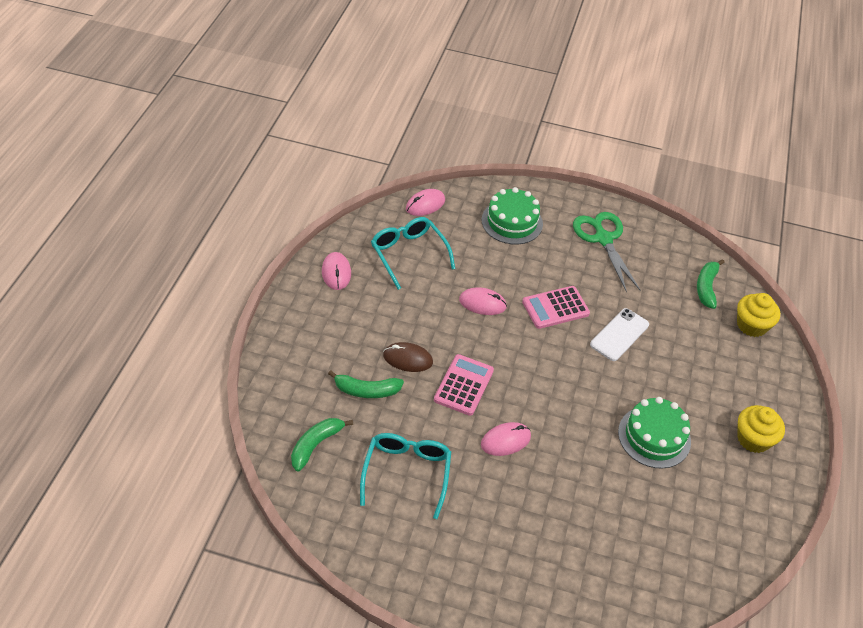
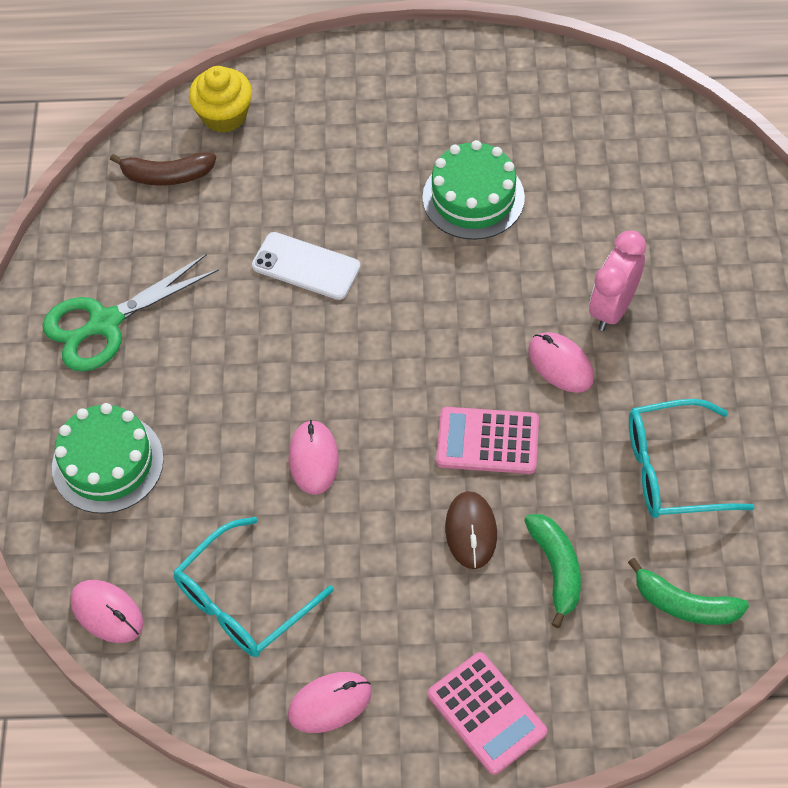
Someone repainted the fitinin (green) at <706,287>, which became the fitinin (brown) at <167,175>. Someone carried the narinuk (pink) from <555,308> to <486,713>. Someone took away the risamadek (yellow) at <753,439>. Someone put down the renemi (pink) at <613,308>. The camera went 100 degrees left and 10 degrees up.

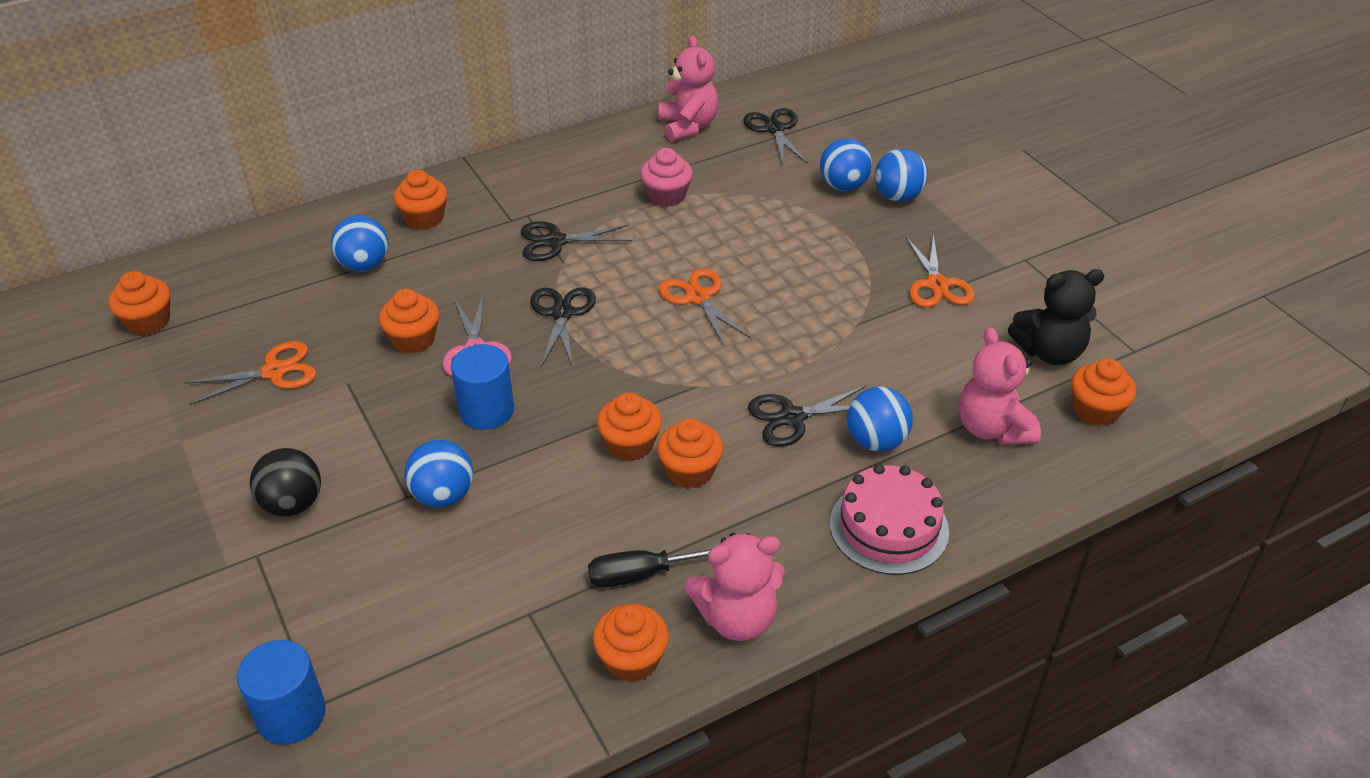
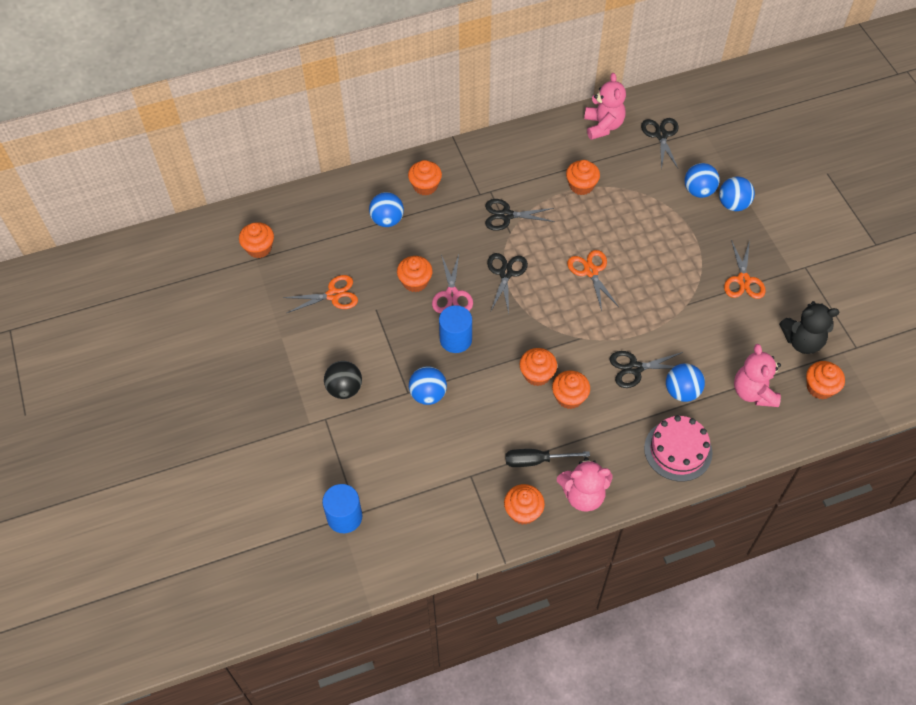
Someone repainted the risamadek (pink) at <666,196>, which became the risamadek (orange) at <581,186>. The camera went 10 degrees right and 15 degrees up.

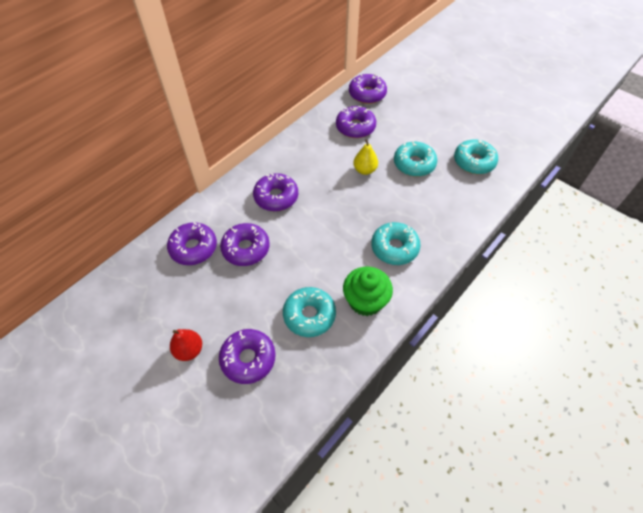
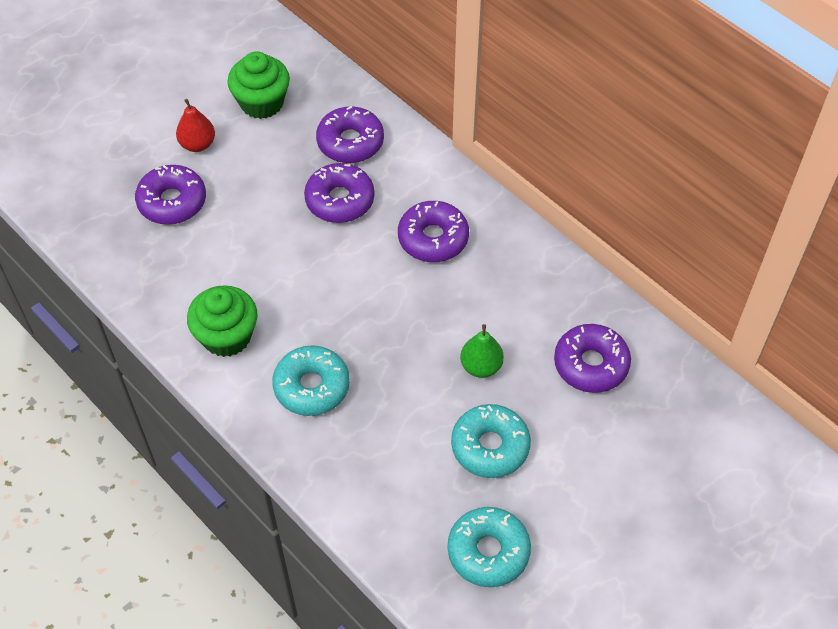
Someone took away the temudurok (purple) at <367,94>. Someone repainted the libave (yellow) at <365,170>, which became the libave (green) at <481,366>. Someone took away the temudurok (turquoise) at <309,315>. Someone put down the risamadek (green) at <262,102>. The camera went 95 degrees right and 0 degrees up.

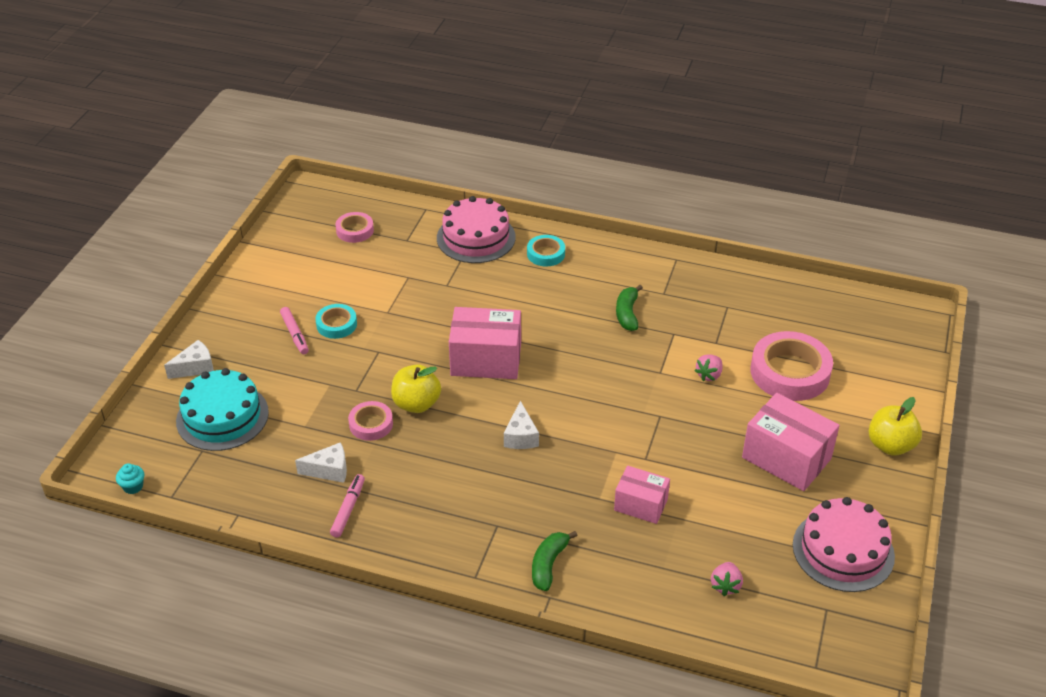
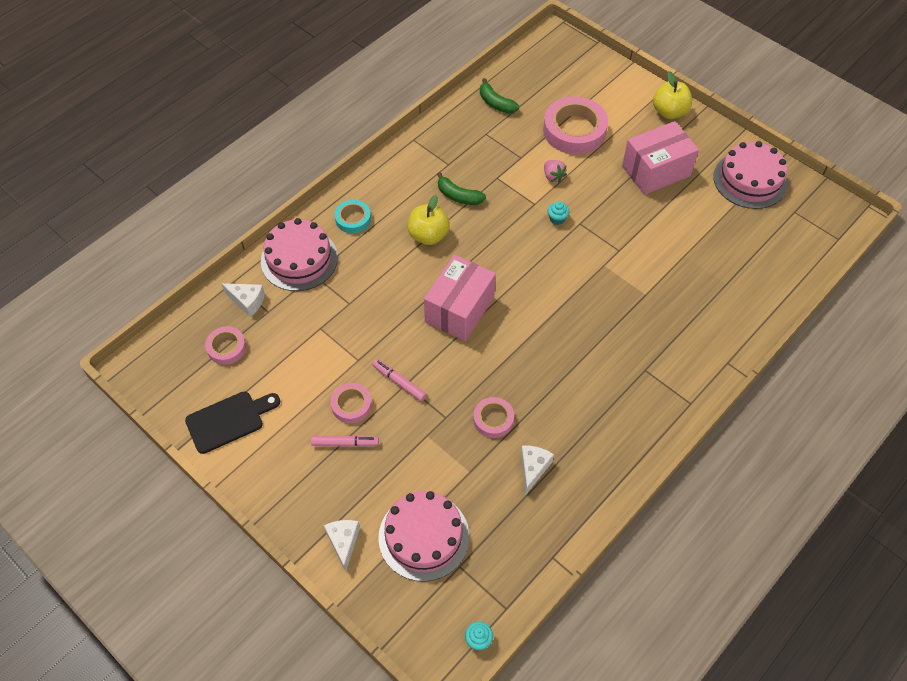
Someone repainted the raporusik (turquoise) at <336,324>, which became the raporusik (pink) at <351,405>. Someone carried the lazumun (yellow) from <416,404> to <428,235>. Someone repainted the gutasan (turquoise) at <222,416>, which became the gutasan (pink) at <424,536>. Someone carried the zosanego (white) from <521,436> to <247,301>. Someone took away the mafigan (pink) at <640,504>. Someone carried the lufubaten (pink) from <348,509> to <399,382>. Someone carried the fitinin (green) from <548,564> to <496,103>. Someone took away the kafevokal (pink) at <725,585>. Someone put down the risamadek (turquoise) at <557,219>. Someone put down the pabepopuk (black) at <229,420>. The camera went 65 degrees left and 15 degrees up.

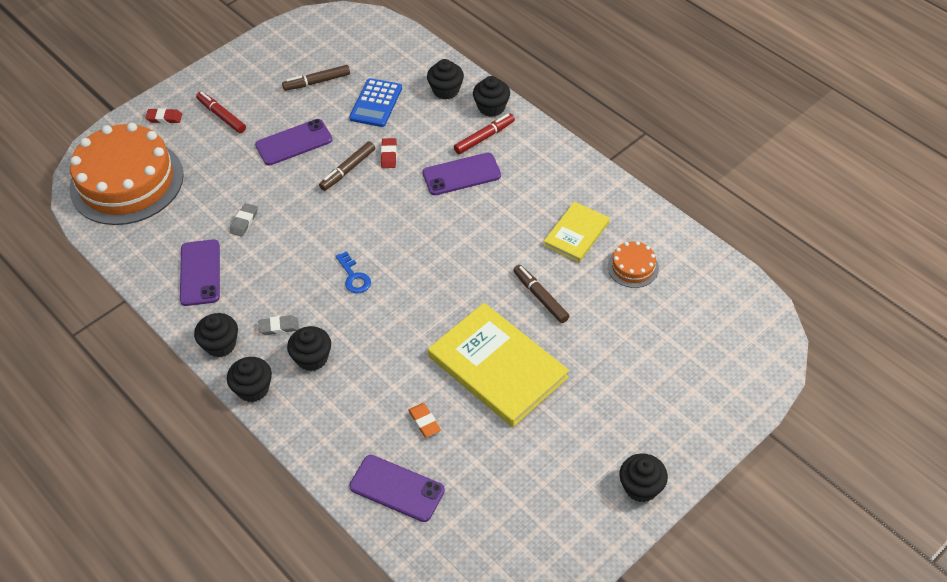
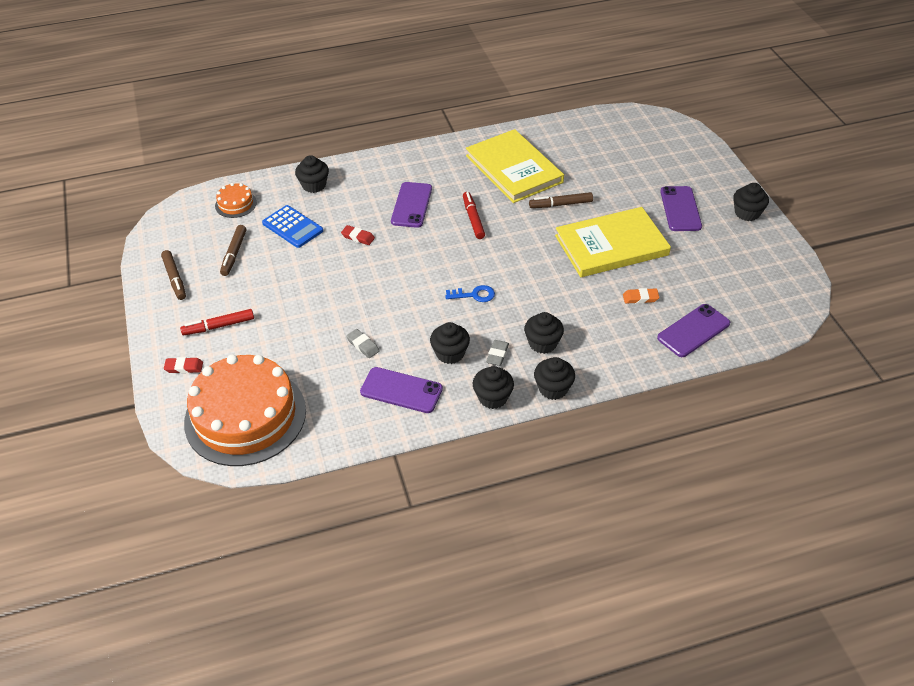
Someone carried the risamadek (black) from <491,107> to <450,353>. Someone rotated the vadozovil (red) at <164,118> by 60 degrees clockwise. Someone carried the lufubaten (red) from <484,137> to <473,219>. Someone carried the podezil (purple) from <294,142> to <680,209>. Someone carried the lufubaten (brown) from <348,170> to <174,278>. Someone scaled the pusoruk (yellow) at <576,233> by 1.79. Someone carried the gutasan (orange) from <633,267> to <235,204>. The camera went 65 degrees left and 5 degrees down.

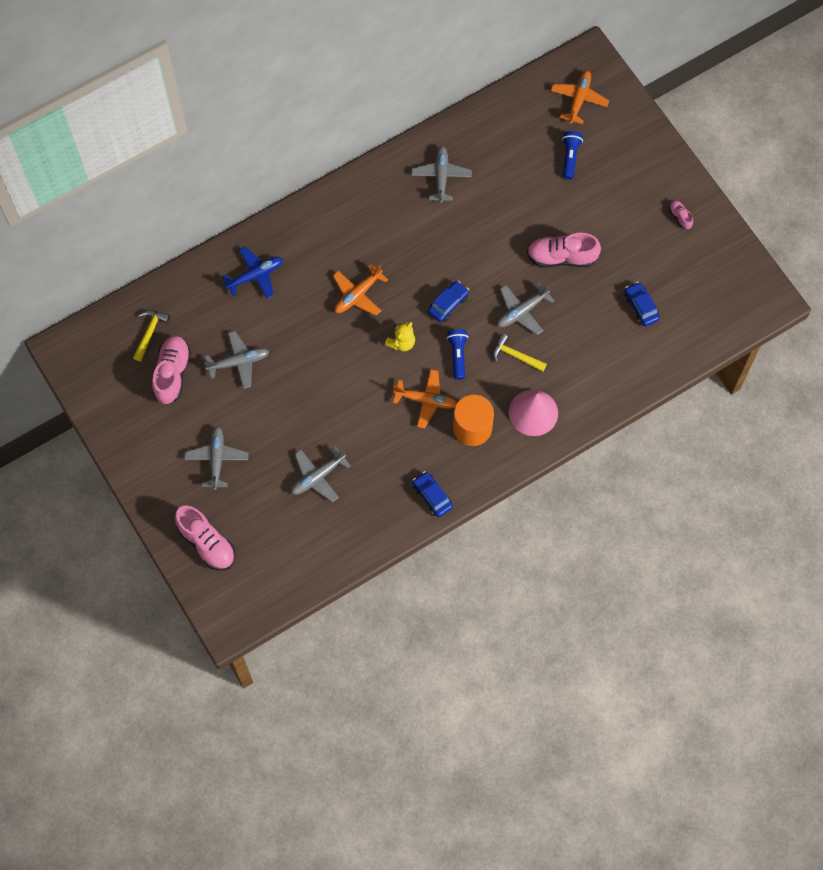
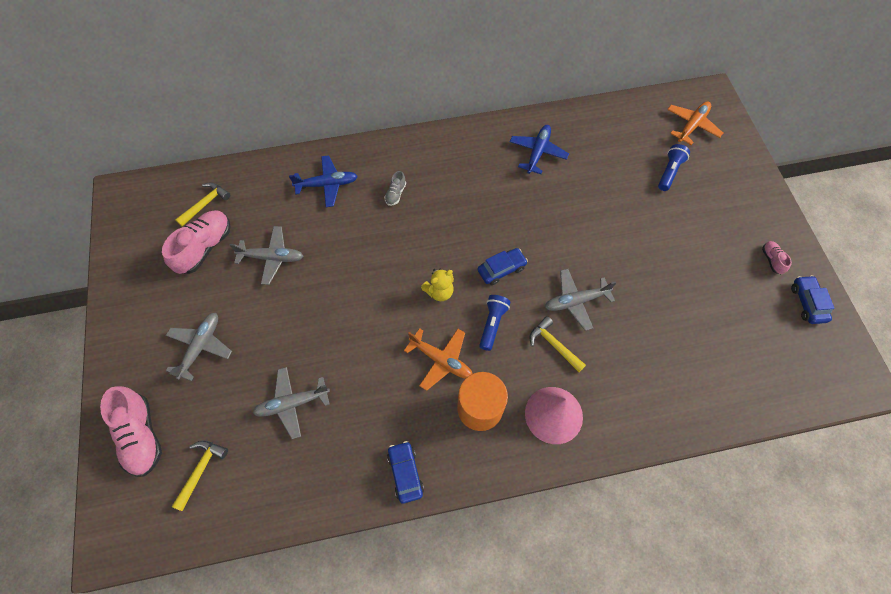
Someone repainted the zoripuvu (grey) at <441,176>, which became the zoripuvu (blue) at <537,152>. Someone took away the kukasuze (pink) at <561,257>. Someone took away the zoripuvu (orange) at <357,295>. Someone carried the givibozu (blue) from <641,307> to <807,303>. Someone put down the kukasuze (grey) at <395,194>. Someone put down the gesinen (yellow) at <201,470>. The camera went 20 degrees right and 5 degrees down.

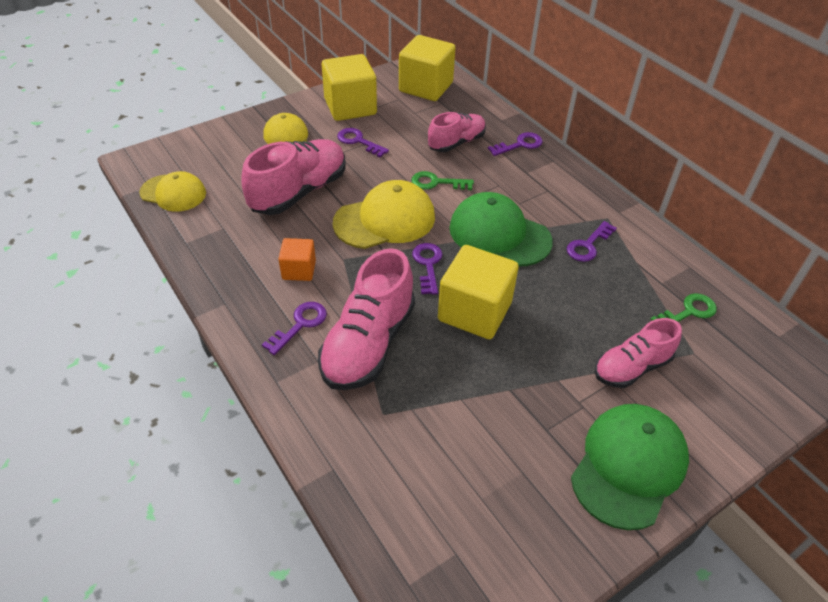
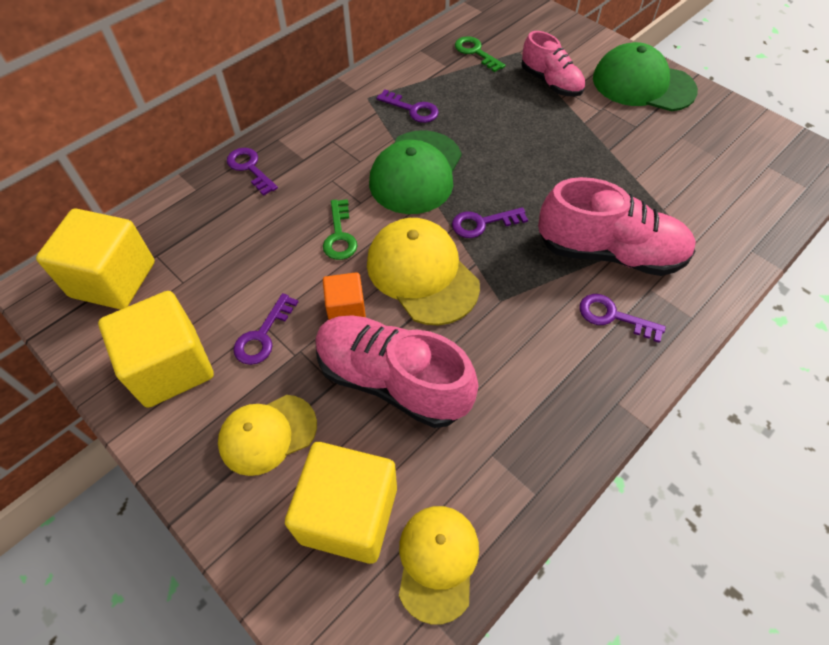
Someone took away the kukasuze (pink) at <456,143>. Someone carried the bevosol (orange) from <299,270> to <346,309>. Someone carried the bevosol (yellow) from <474,311> to <348,514>. The camera went 100 degrees left and 10 degrees up.

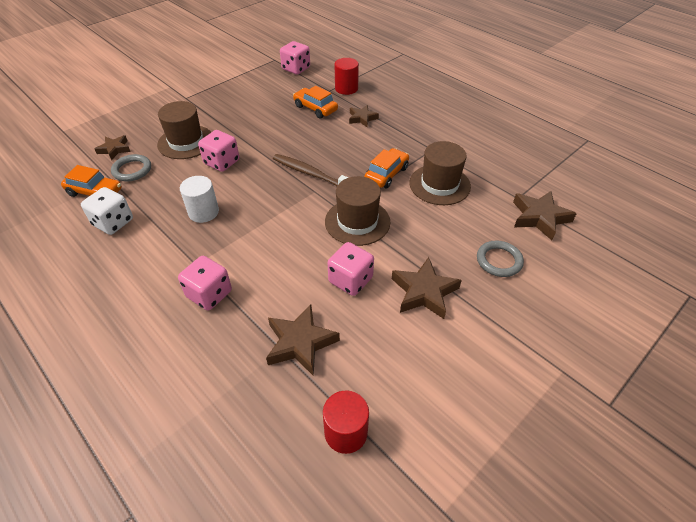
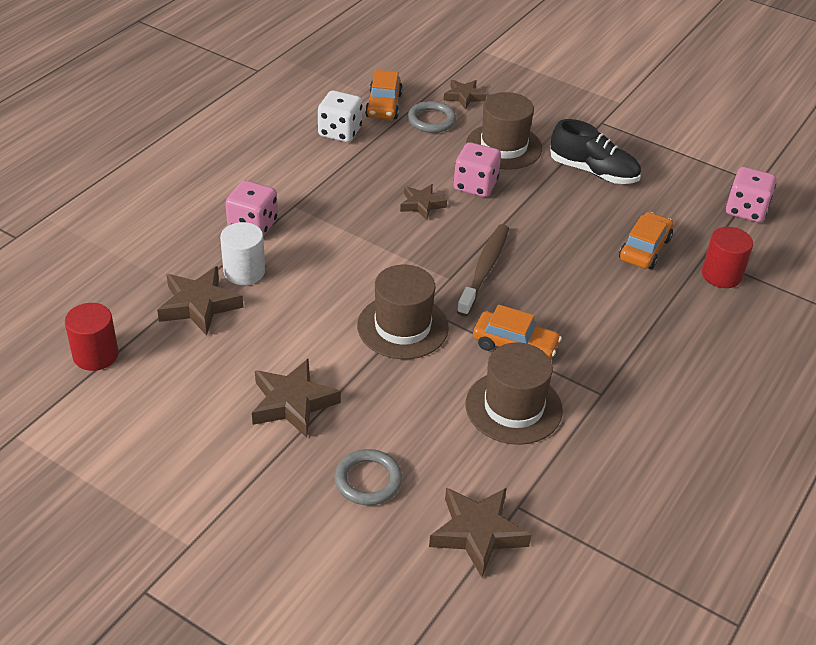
Someone carried the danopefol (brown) from <362,118> to <422,204>. Someone carried the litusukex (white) from <203,212> to <244,272>. Someone took away the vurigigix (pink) at <350,280>. Someone put down the kukasuze (black) at <593,172>. The camera went 75 degrees right and 5 degrees down.

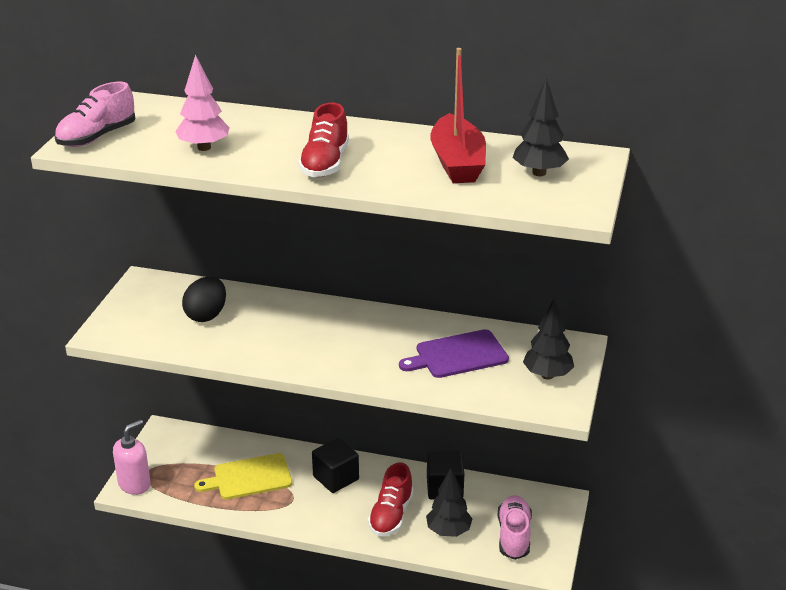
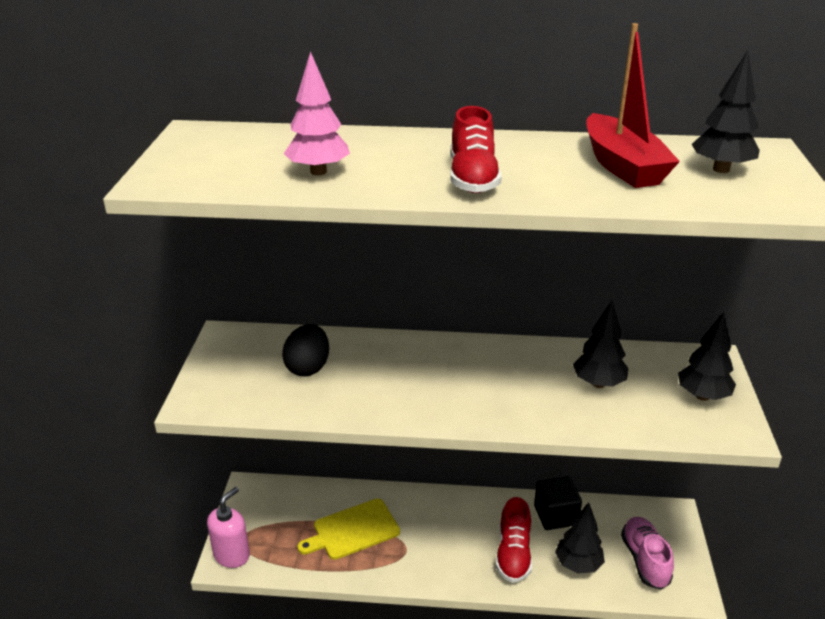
Someone took away the kukasuze (pink) at <97,137>. Someone swapped the pabepopuk (purple) at <458,355> for the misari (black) at <598,383>. Someone took away the bevosol (black) at <336,478>. The camera went 10 degrees left and 0 degrees up.

